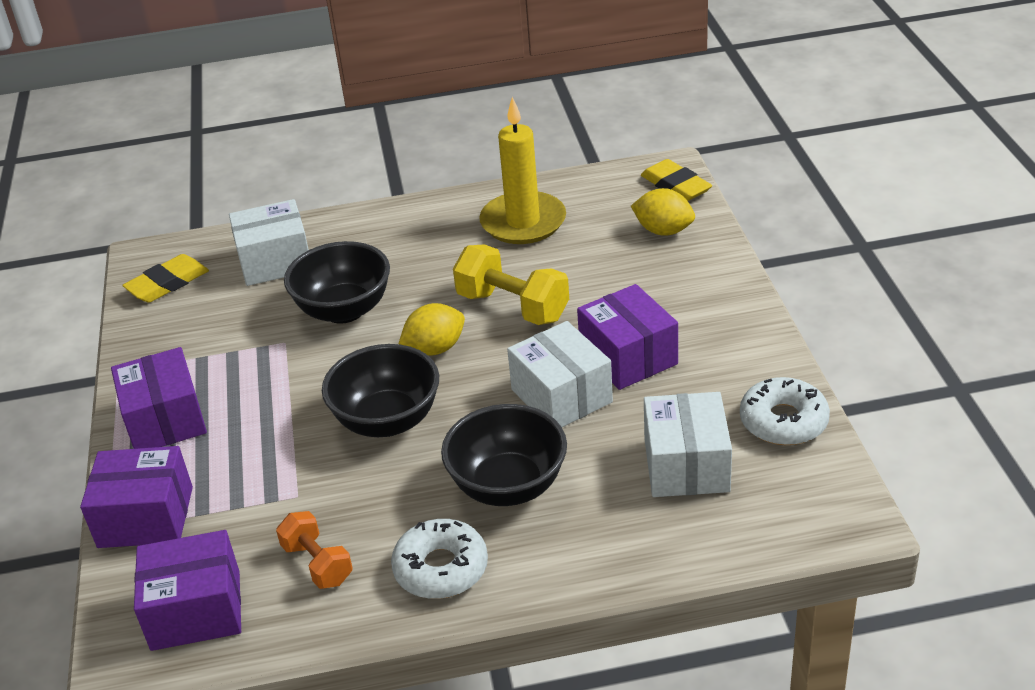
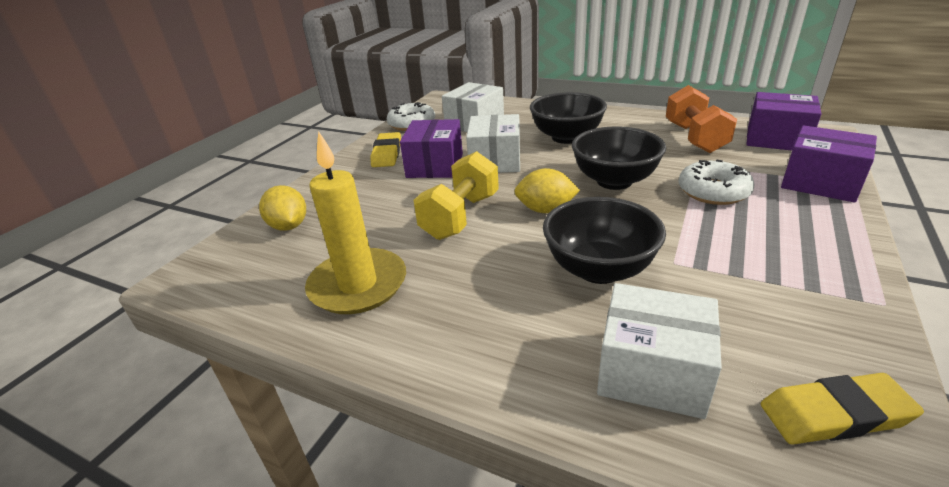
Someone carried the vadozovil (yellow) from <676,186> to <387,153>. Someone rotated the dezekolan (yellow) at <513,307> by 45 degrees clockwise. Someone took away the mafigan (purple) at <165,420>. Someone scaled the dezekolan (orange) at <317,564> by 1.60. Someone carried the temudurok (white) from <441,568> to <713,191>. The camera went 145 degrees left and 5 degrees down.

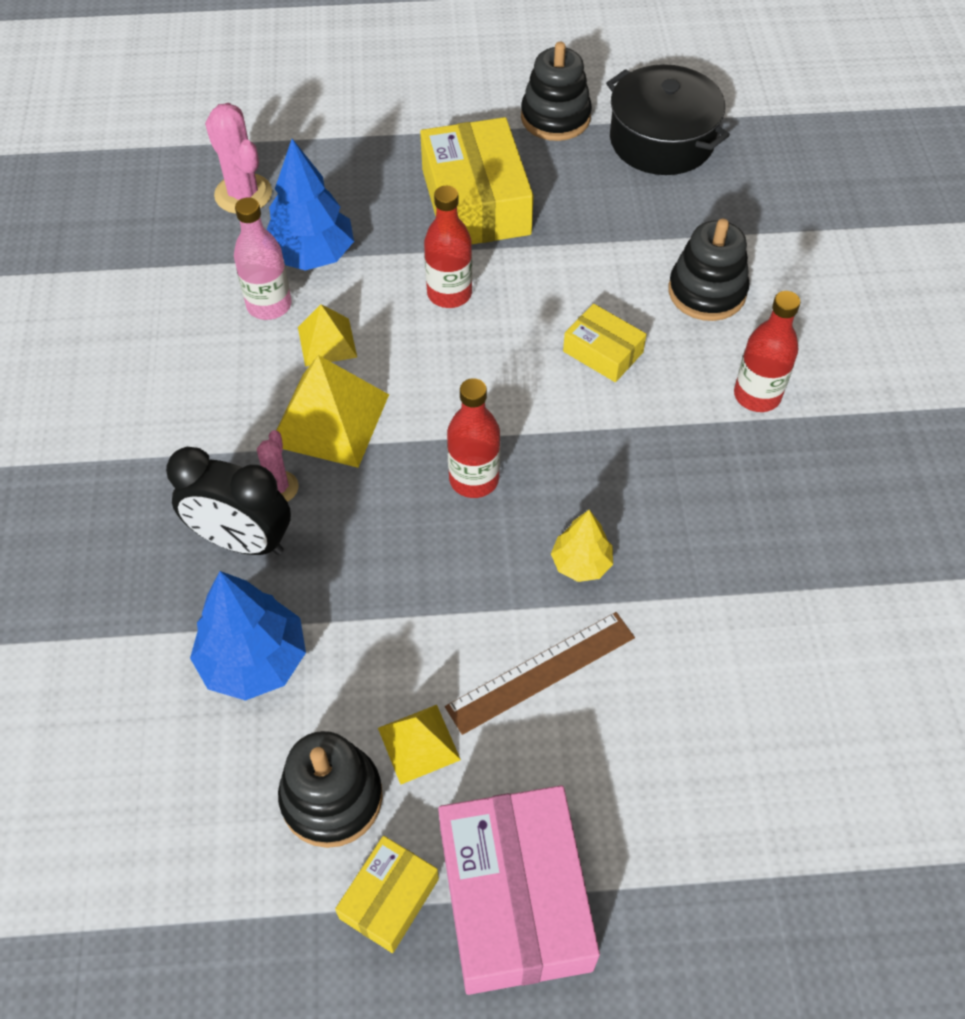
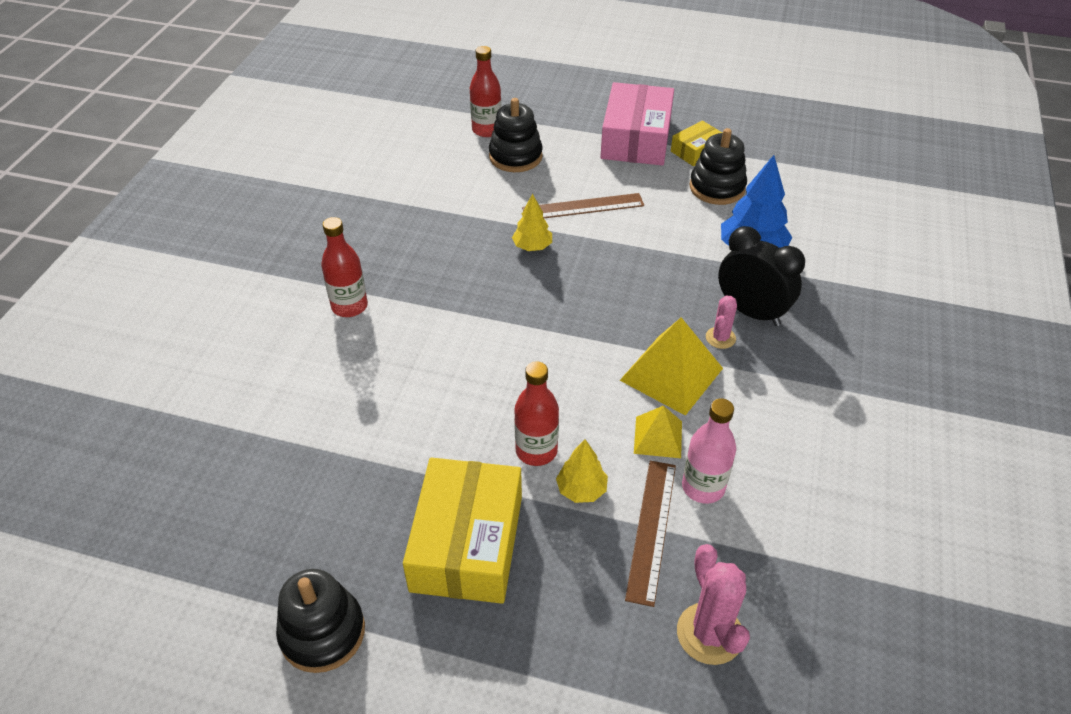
Someone took away the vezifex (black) at <661,140>. Someone swapped the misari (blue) at <311,255> for the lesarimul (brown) at <651,529>. Someone carried the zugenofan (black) from <707,292> to <515,156>. Someone took away the mafigan (yellow) at <603,352>. Someone carried the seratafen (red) from <474,479> to <487,130>. Someone took away the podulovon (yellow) at <419,744>. Someone put down the misari (yellow) at <581,489>. The camera went 160 degrees left and 10 degrees down.

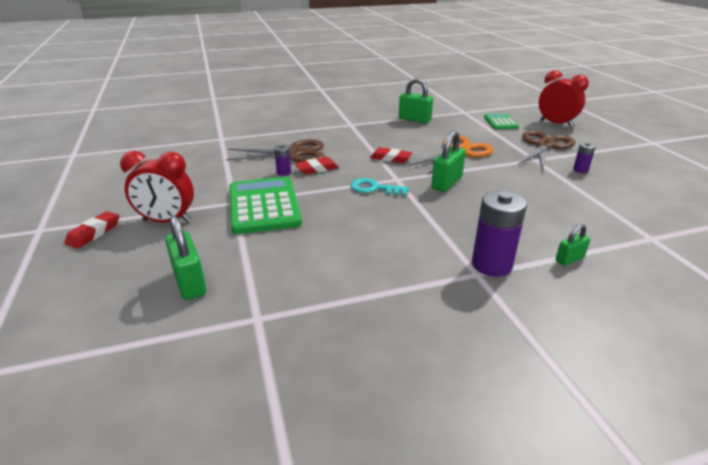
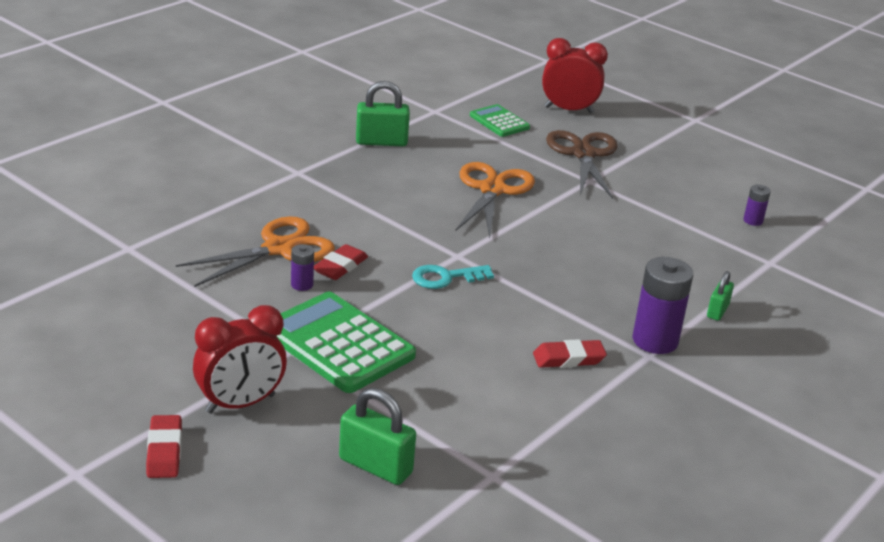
Someone took away the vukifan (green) at <446,183>. Someone repainted the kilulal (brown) at <295,154>, which became the kilulal (orange) at <280,248>. Someone carried the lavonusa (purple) from <580,170> to <753,221>. Someone carried the vadozovil (red) from <390,158> to <568,358>. The camera went 35 degrees left and 0 degrees up.

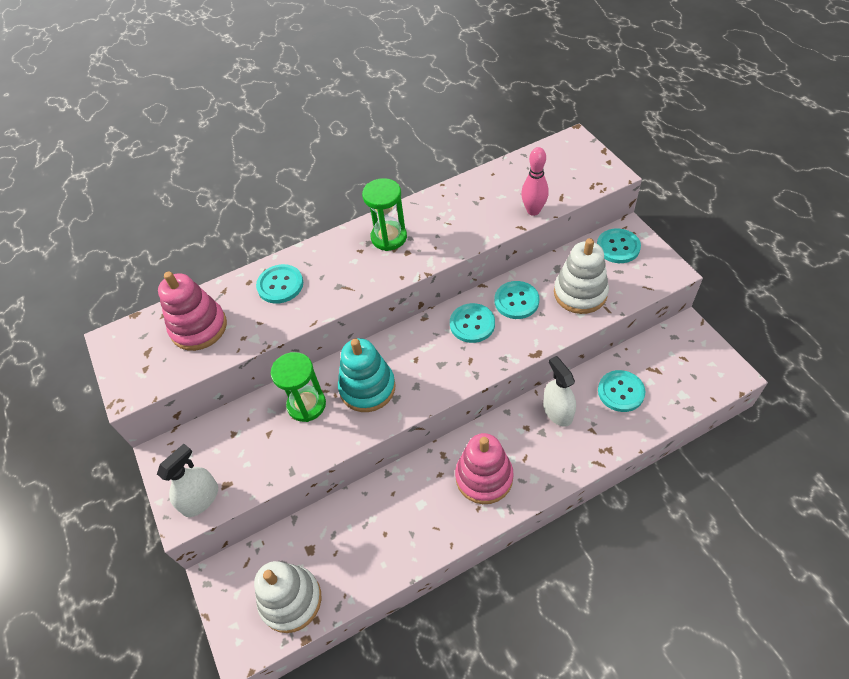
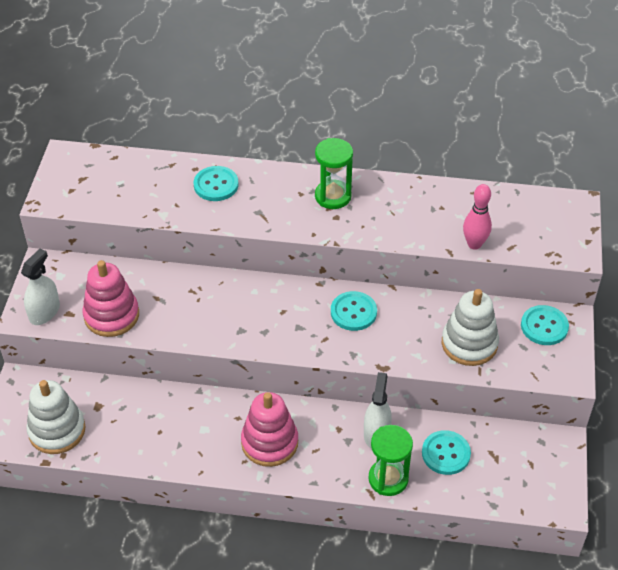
Someone carried the zugenofan (pink) from <199,327> to <111,315>. Someone took away the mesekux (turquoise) at <516,301>. Someone took away the zugenofan (turquoise) at <367,388>. Someone carried the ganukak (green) from <306,405> to <388,479>. Someone rotated the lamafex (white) at <200,499> by 45 degrees counterclockwise. The camera went 30 degrees right and 5 degrees down.

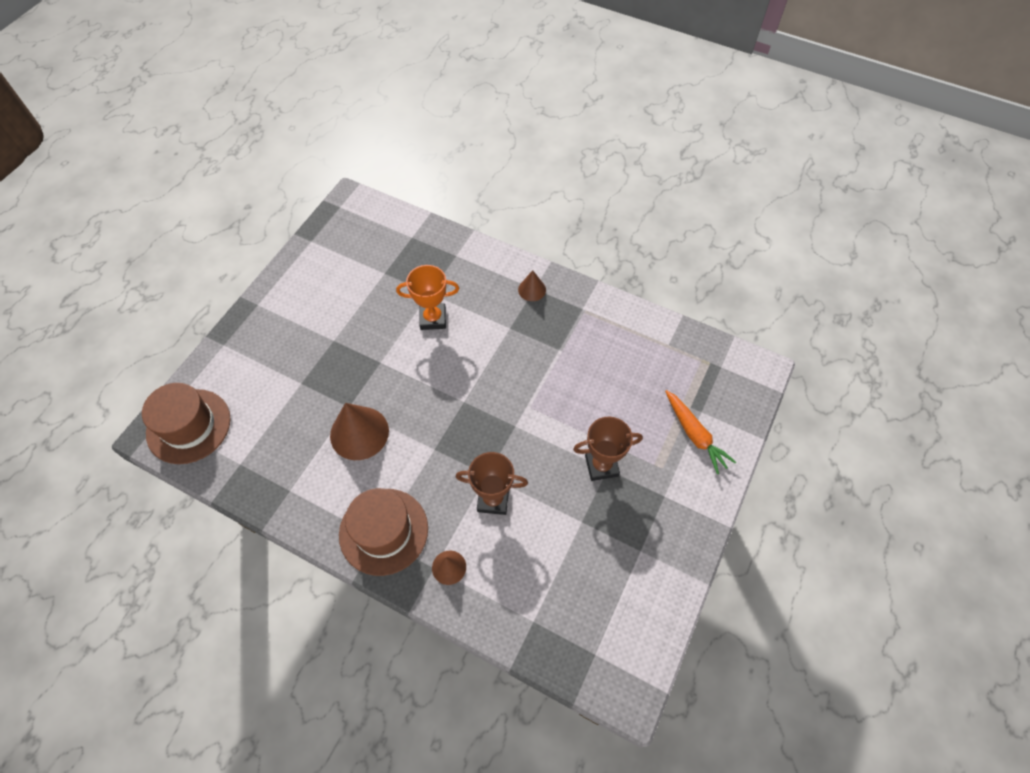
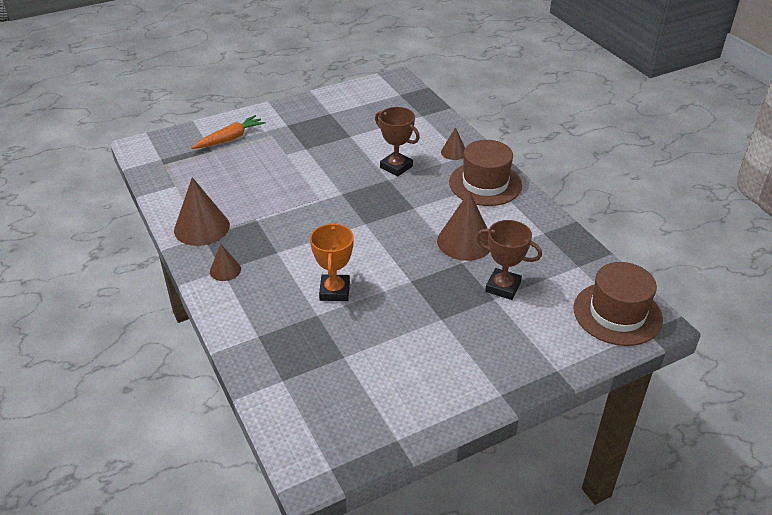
Someone rotated the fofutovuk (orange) at <433,319> by 60 degrees clockwise. Someone rotated the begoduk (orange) at <694,434> by 45 degrees clockwise. Someone carried the fofutovuk (brown) from <601,465> to <503,287>. Someone put down the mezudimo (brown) at <202,227>. The camera went 145 degrees left and 20 degrees down.

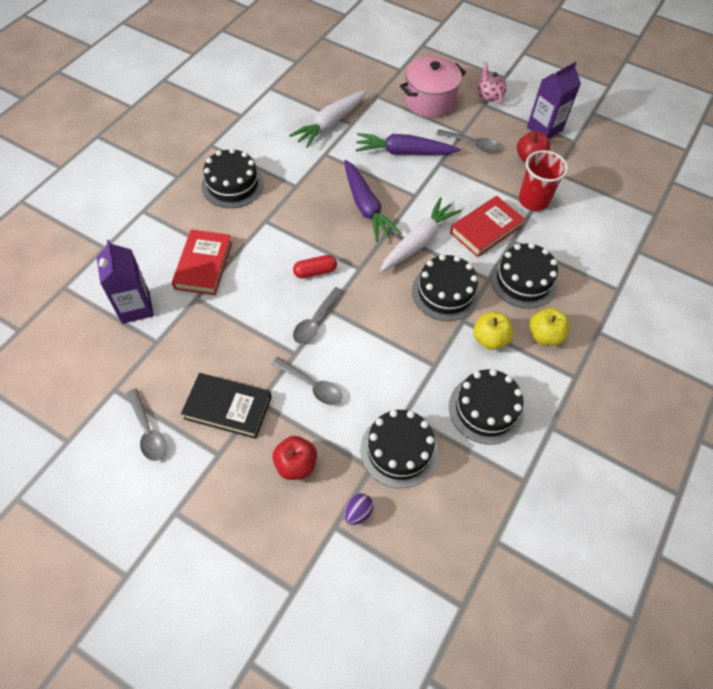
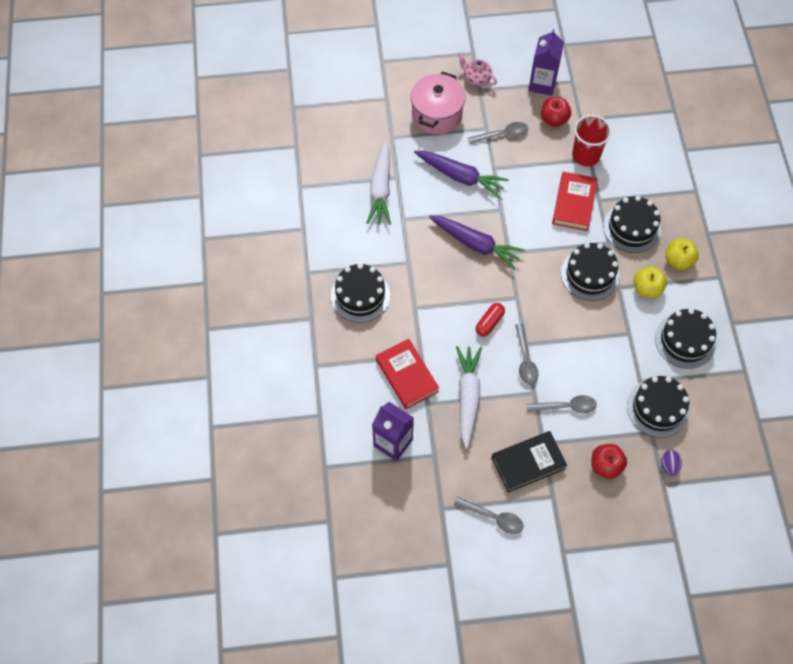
Someone rotated the begoduk (purple) at <404,152> by 120 degrees counterclockwise. Someone carried the begoduk (white) from <418,241> to <468,397>. The camera went 35 degrees left and 5 degrees up.

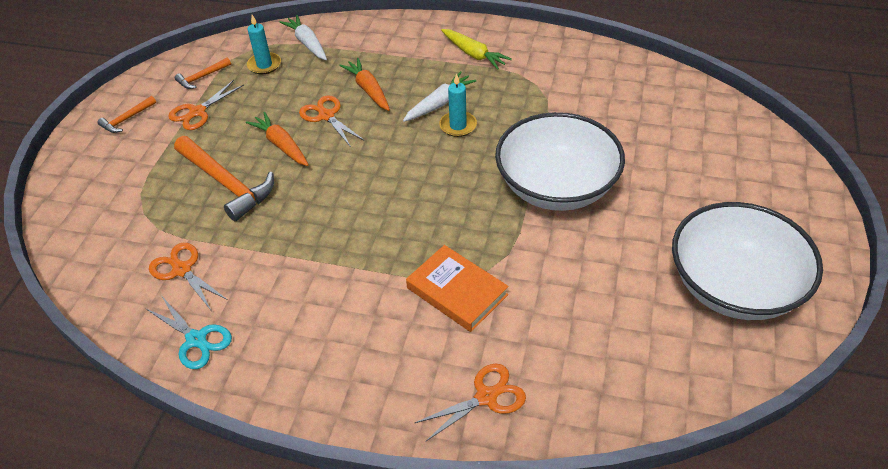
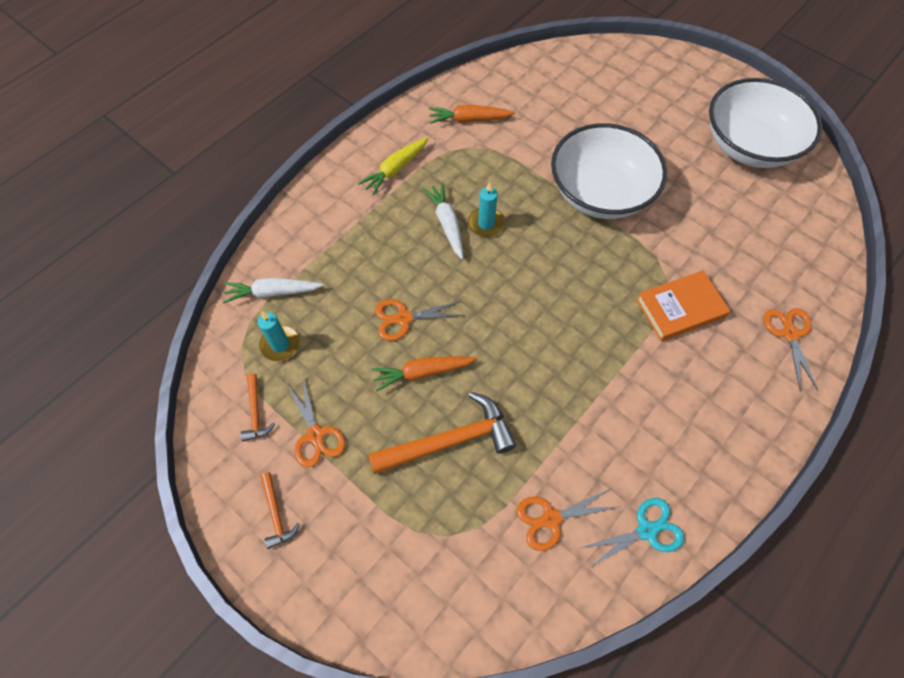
Someone rotated the begoduk (yellow) at <474,54> by 150 degrees clockwise. Someone carried the begoduk (orange) from <368,90> to <469,119>. The camera went 65 degrees left and 15 degrees up.

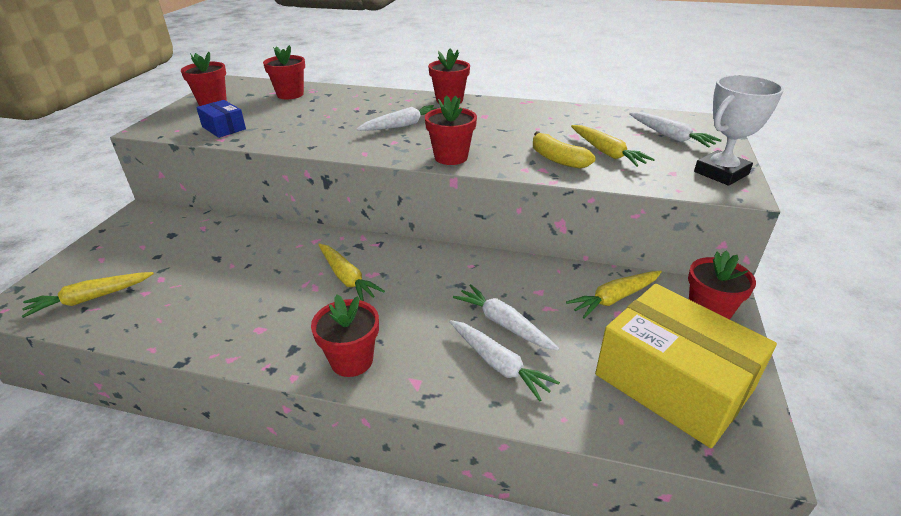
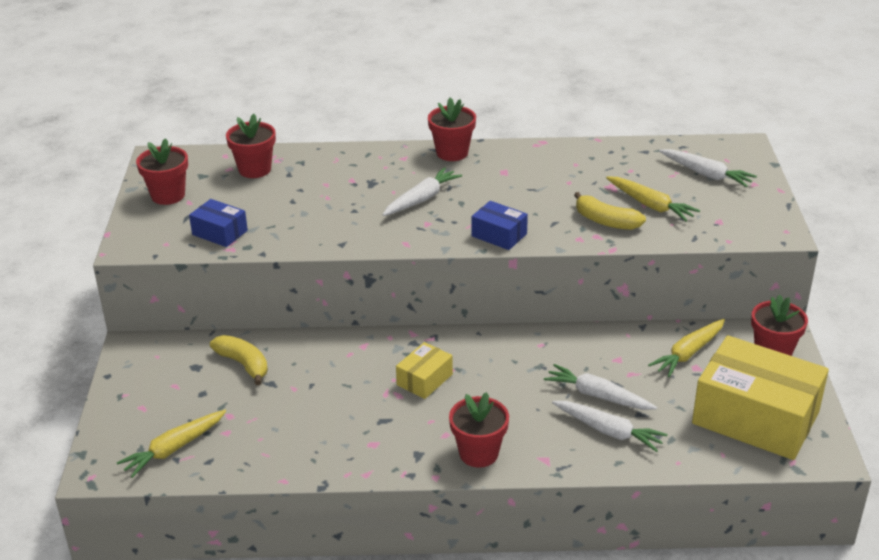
Someone took away the fofutovuk (white) at <721,173>. Someone swapped the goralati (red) at <451,157> for the mafigan (blue) at <499,235>. Someone swapped the begoduk (yellow) at <347,278> for the mafigan (yellow) at <424,379>. Someone put down the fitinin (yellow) at <243,364>. The camera went 15 degrees left and 0 degrees up.

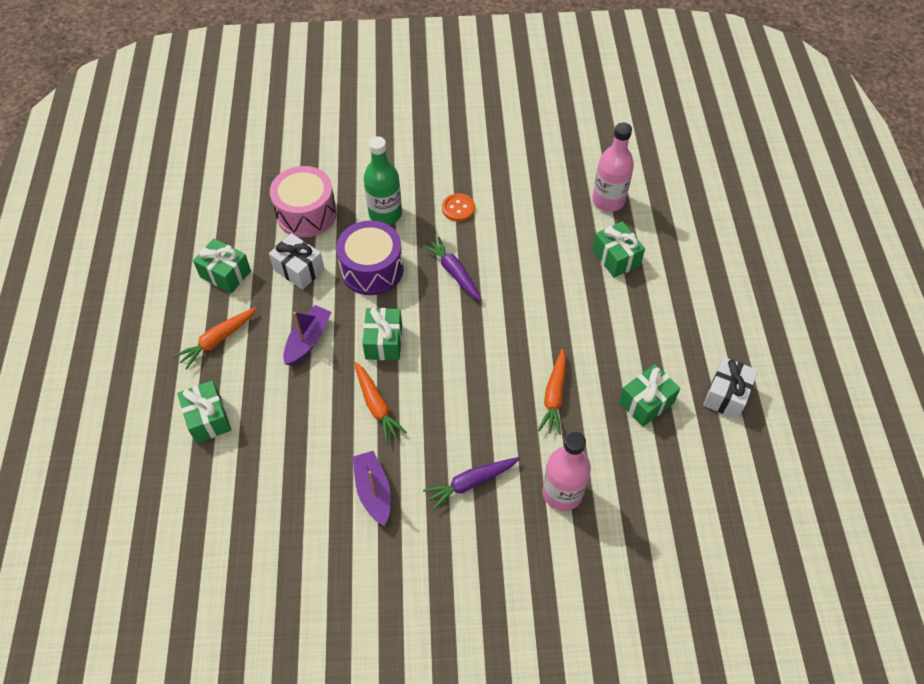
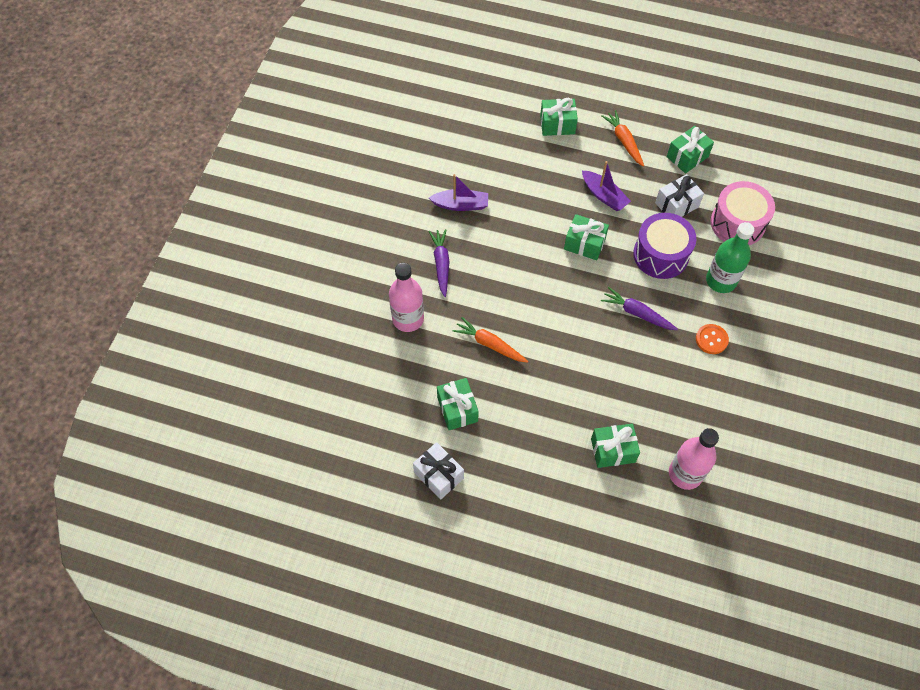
Someone rotated the begoduk (purple) at <454,273> by 135 degrees counterclockwise. Someone took away the begoduk (orange) at <376,405>. The camera went 110 degrees right and 5 degrees up.

